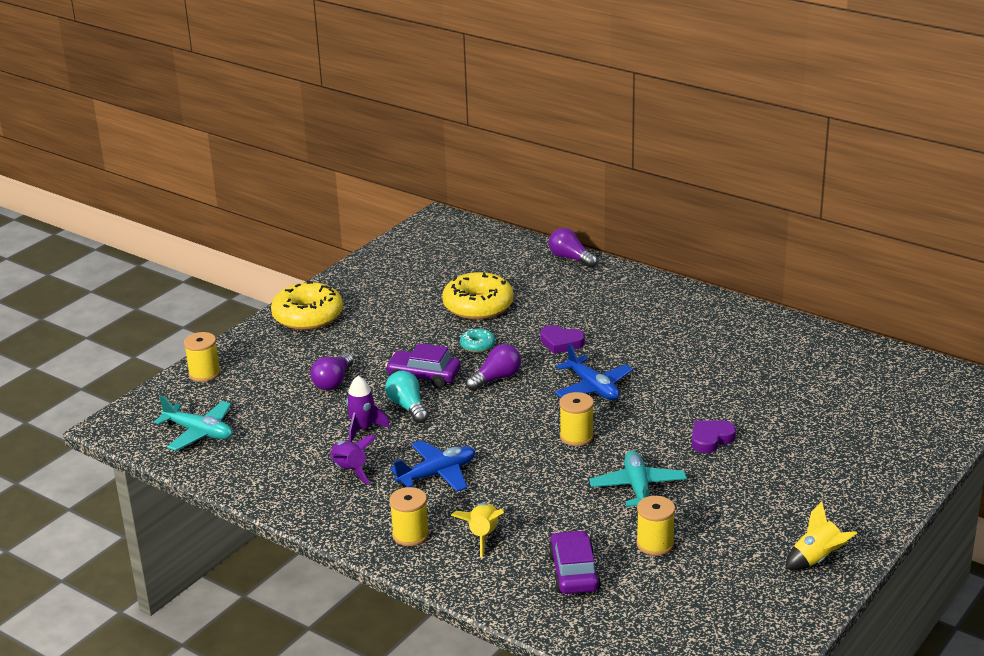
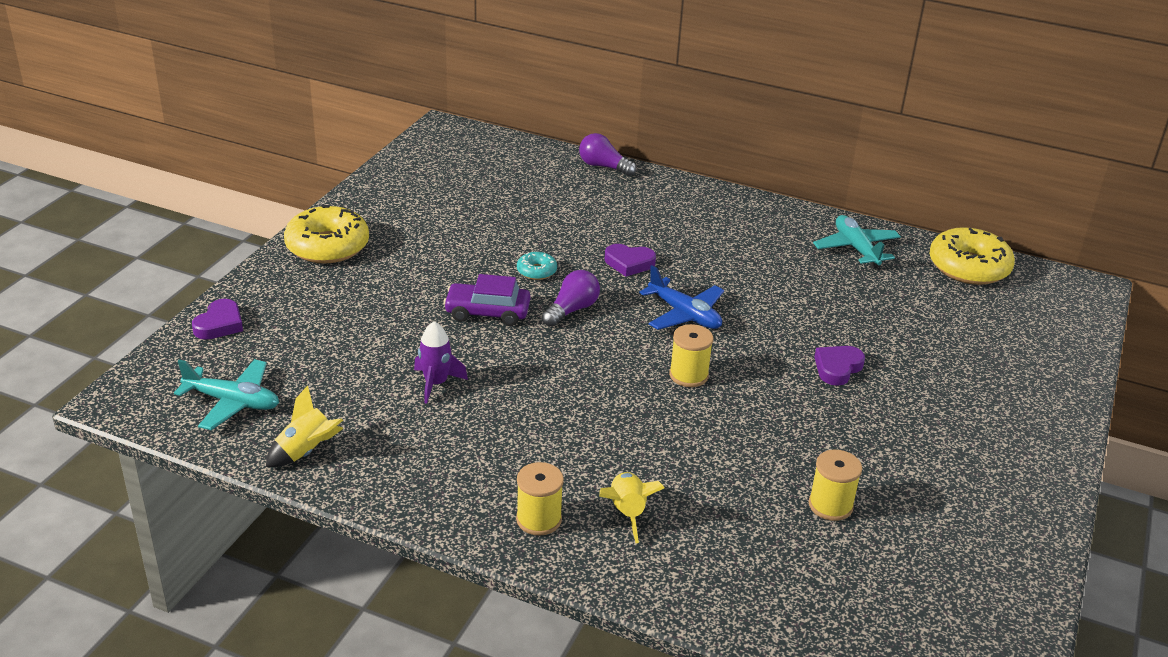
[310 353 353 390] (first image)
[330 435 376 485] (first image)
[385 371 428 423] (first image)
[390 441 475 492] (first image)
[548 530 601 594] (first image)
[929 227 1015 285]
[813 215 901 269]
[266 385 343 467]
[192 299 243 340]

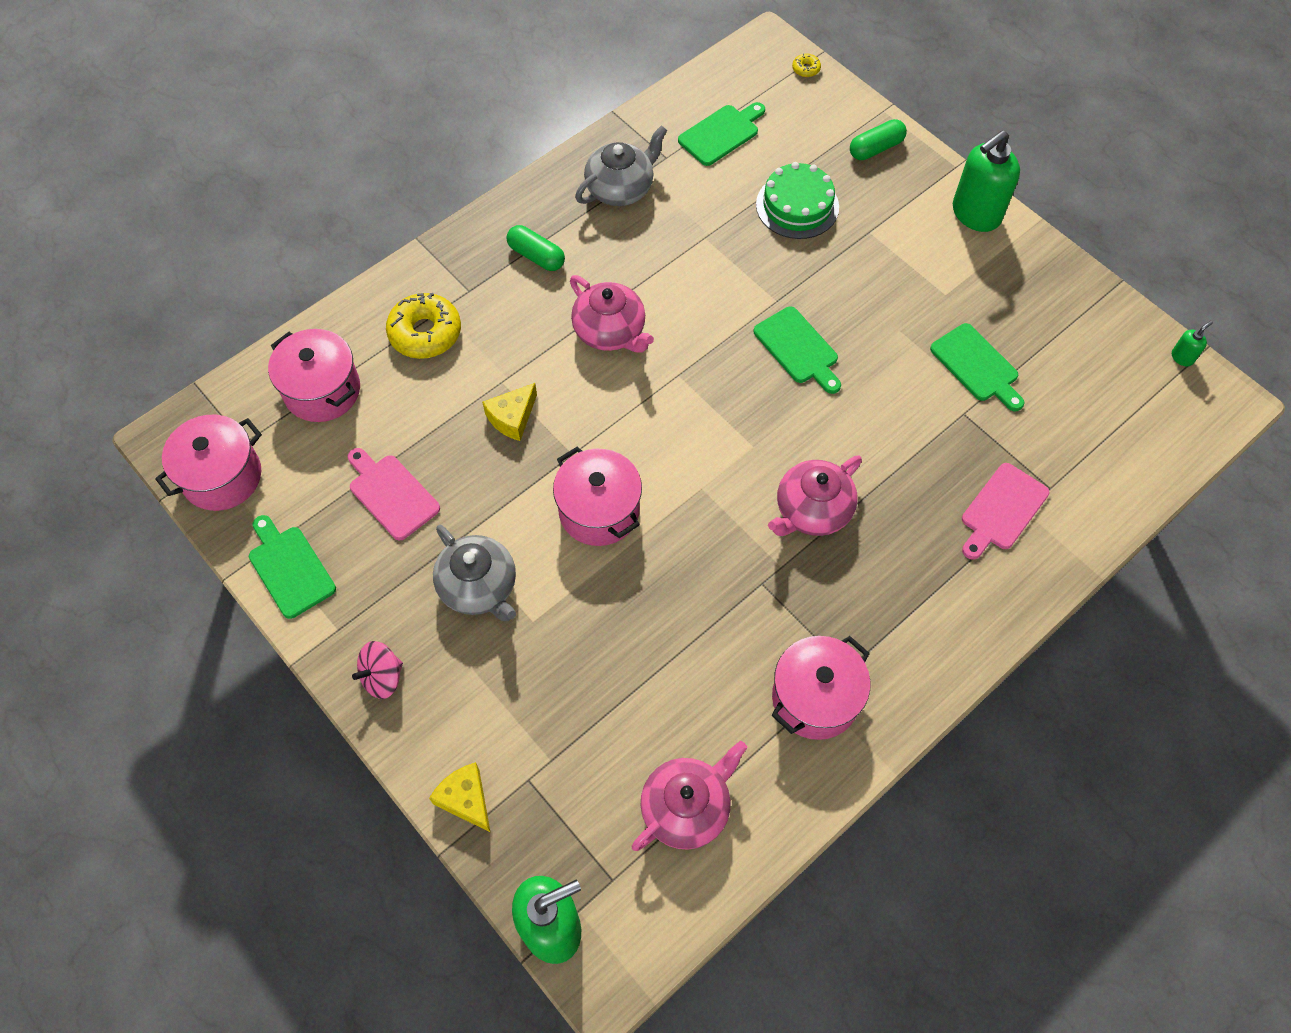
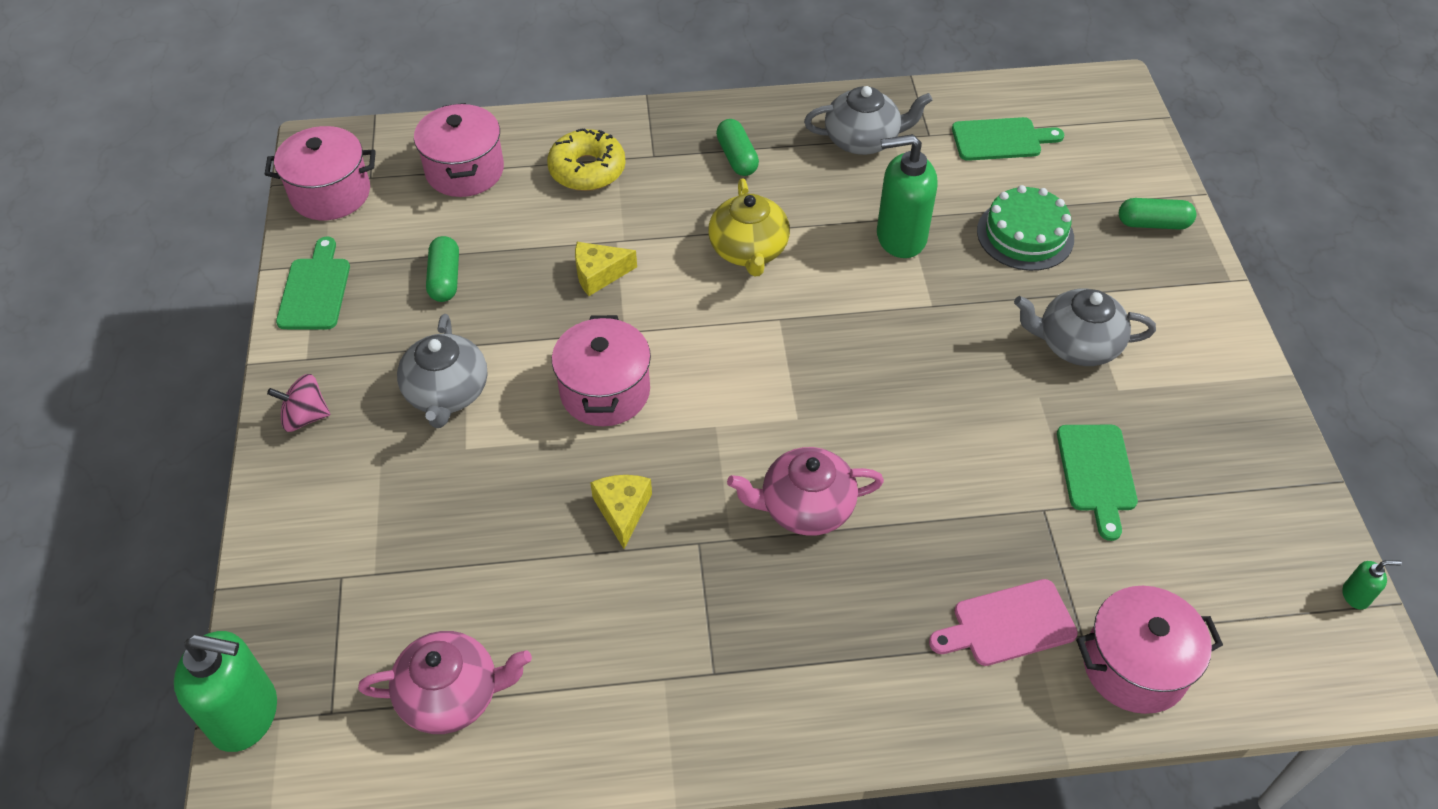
[754 307 841 394] (first image)
[792 53 821 77] (first image)
[1014 289 1156 366]
[590 475 652 549]
[1076 586 1223 714]
[877 134 938 258]
[426 236 459 302]
[708 178 790 277]

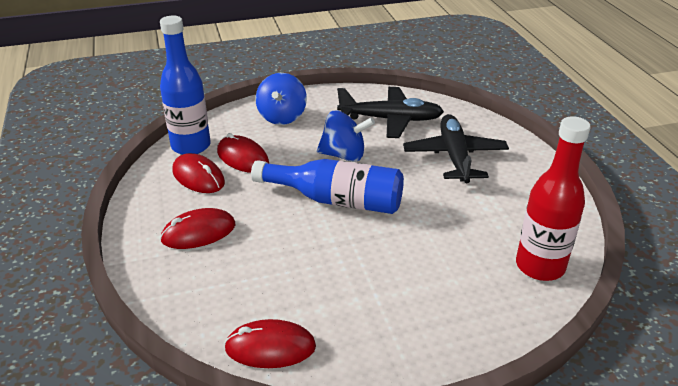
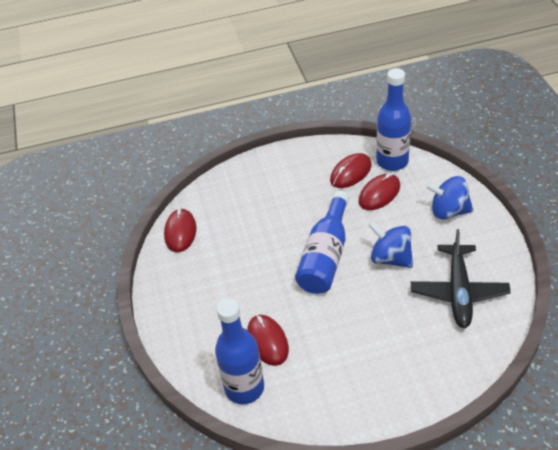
[403 114 509 183] (first image)
[247 315 289 366]
[215 299 264 404]
[368 221 413 268]

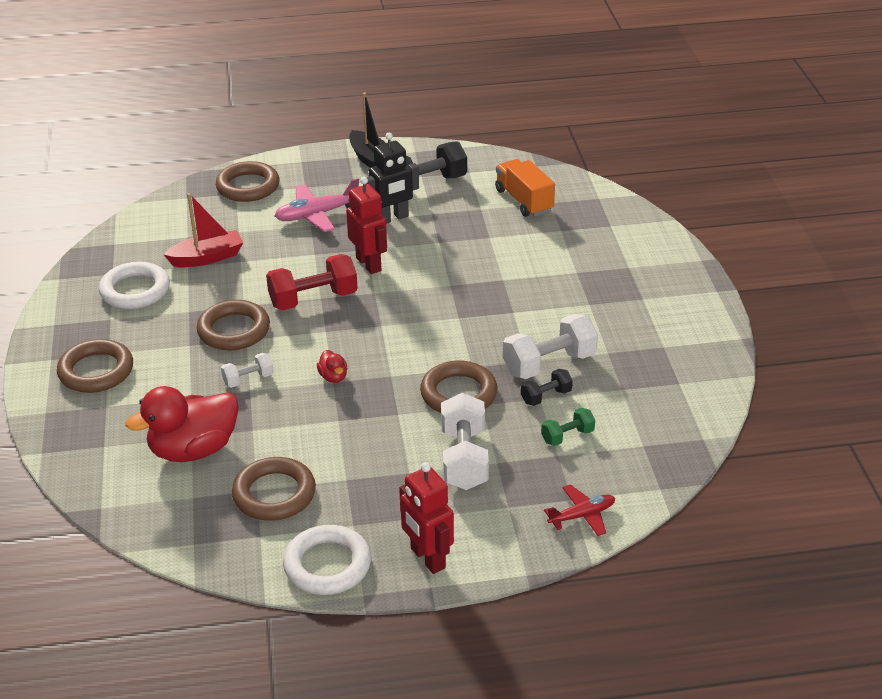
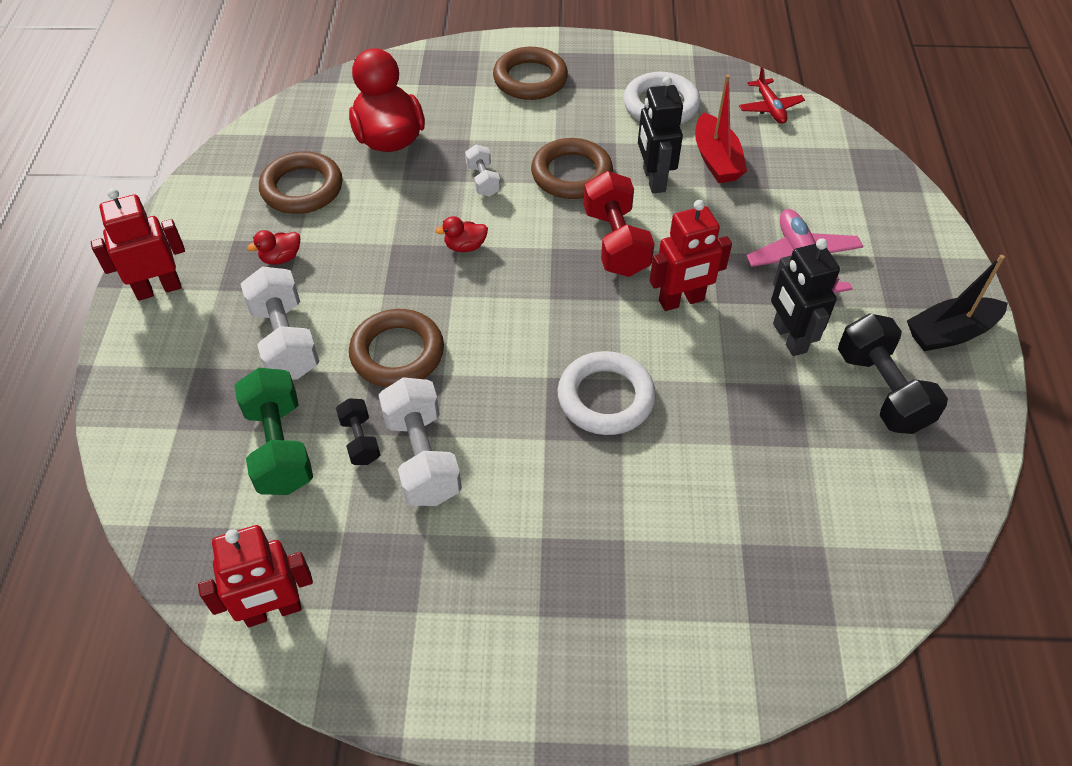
[216 161 279 202] (first image)
[495 159 555 217] (first image)
[198 525 313 627]
[247 230 300 265]
[638 76 683 193]
[558 351 656 435]
[739 67 805 124]
[241 266 319 380]
[234 368 313 495]

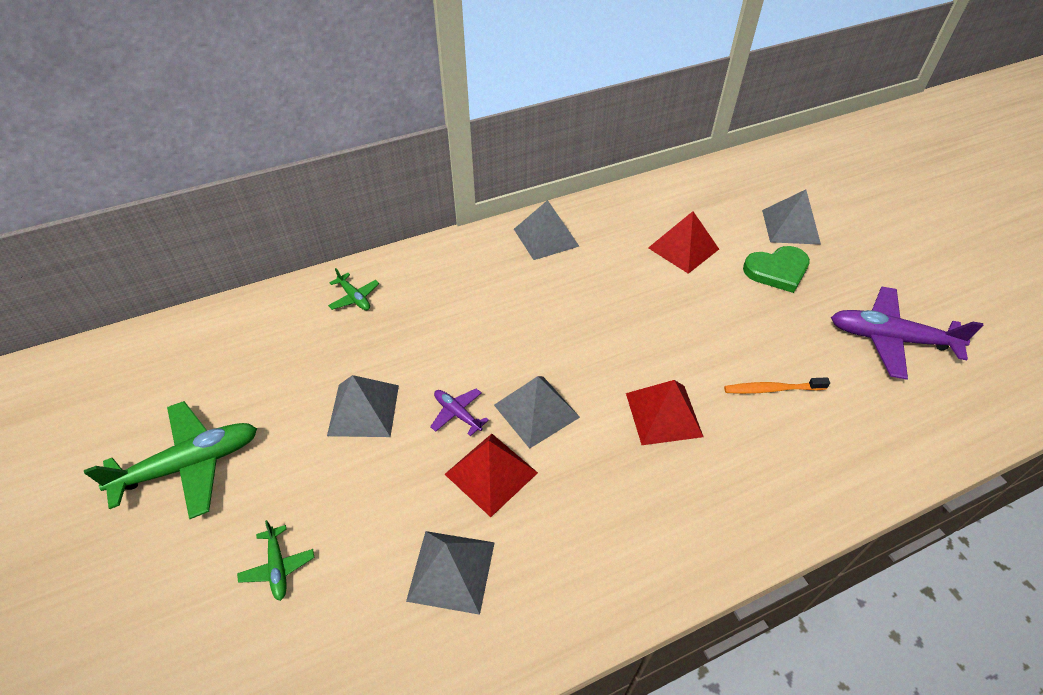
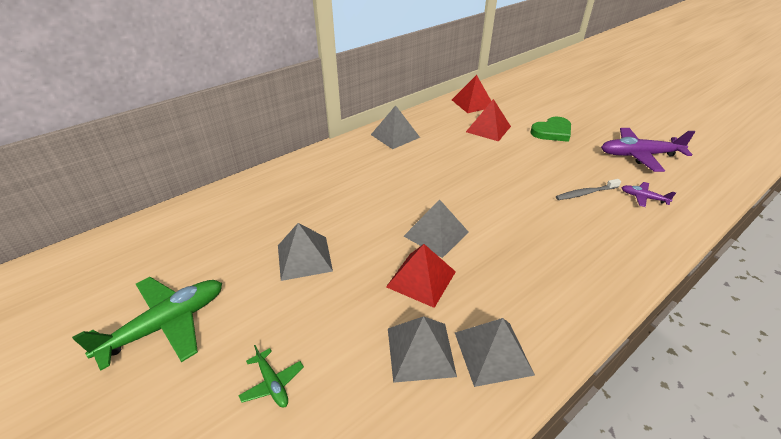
[328 268 379 310] (first image)
[621 182 676 207]
[452 75 491 113]
[455 318 535 387]
[556 179 621 200]

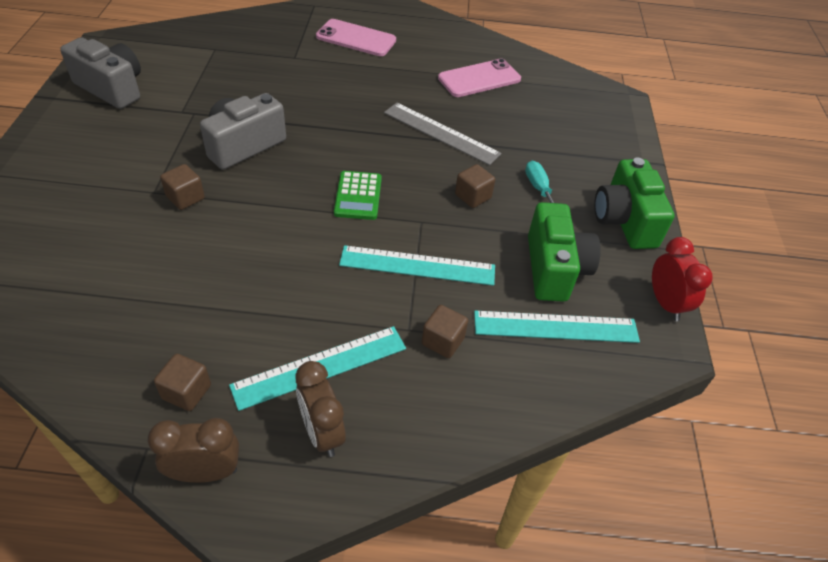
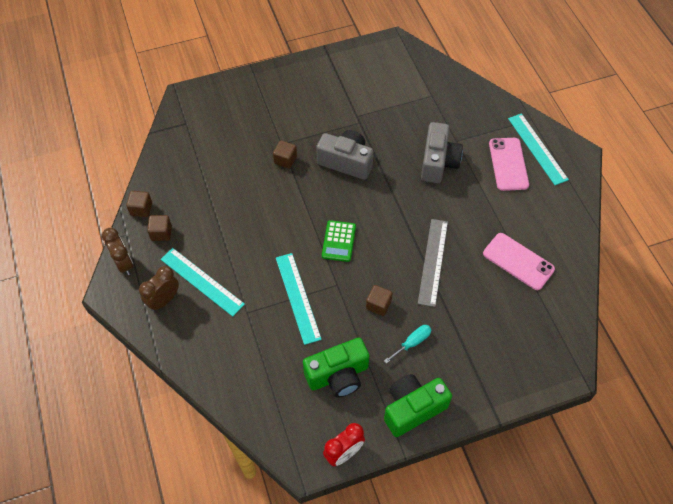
[421 122 463 183]
[126 191 152 217]
[508 113 569 185]
[322 220 356 262]

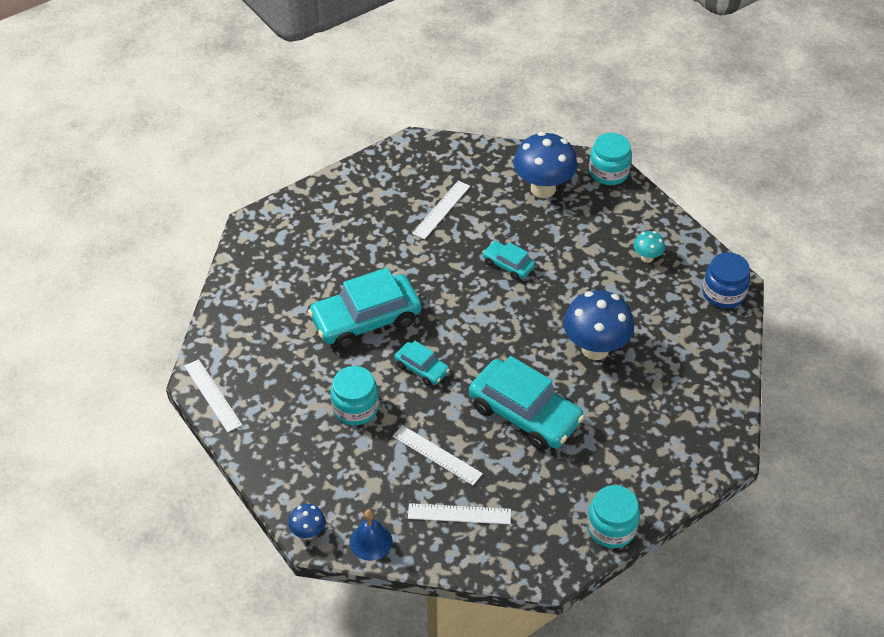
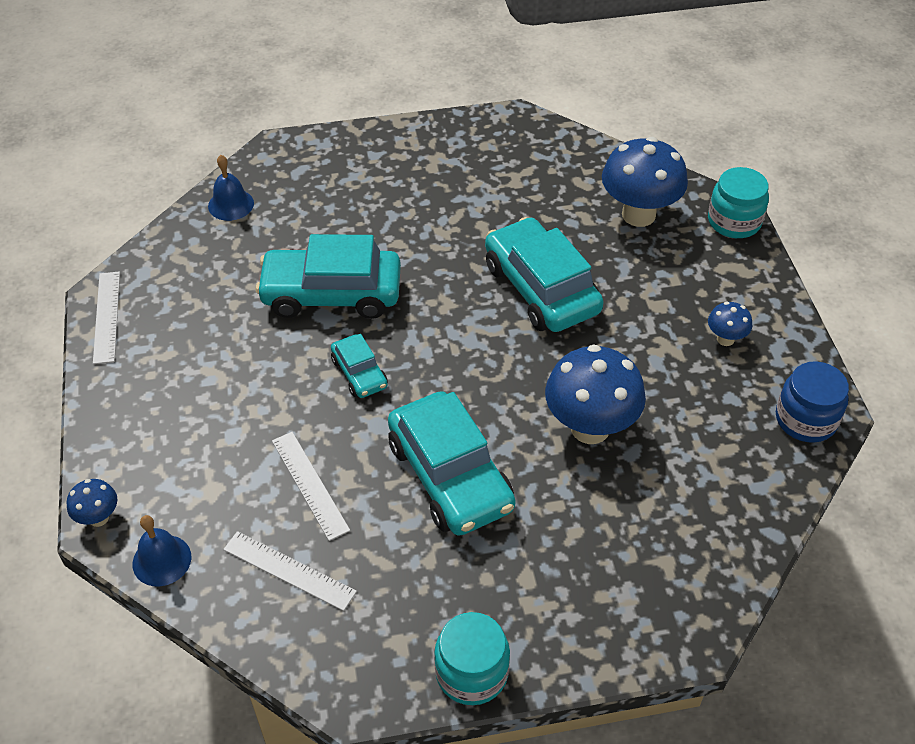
[331 366 379 425] (first image)
[412 181 470 240] (first image)
[208 155 254 221]
[708 302 752 346]
[485 217 604 332]

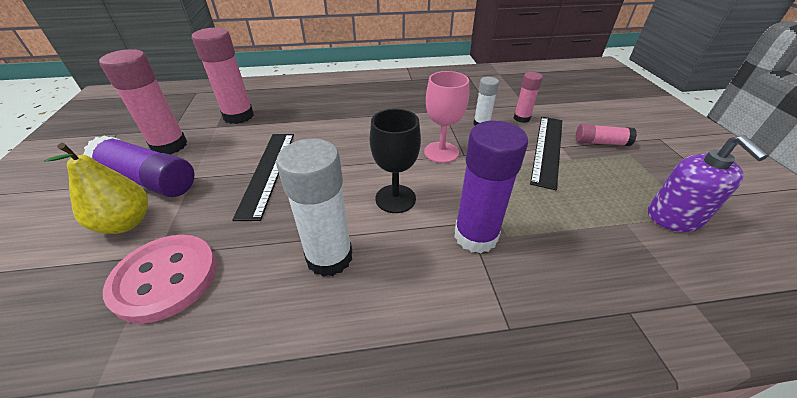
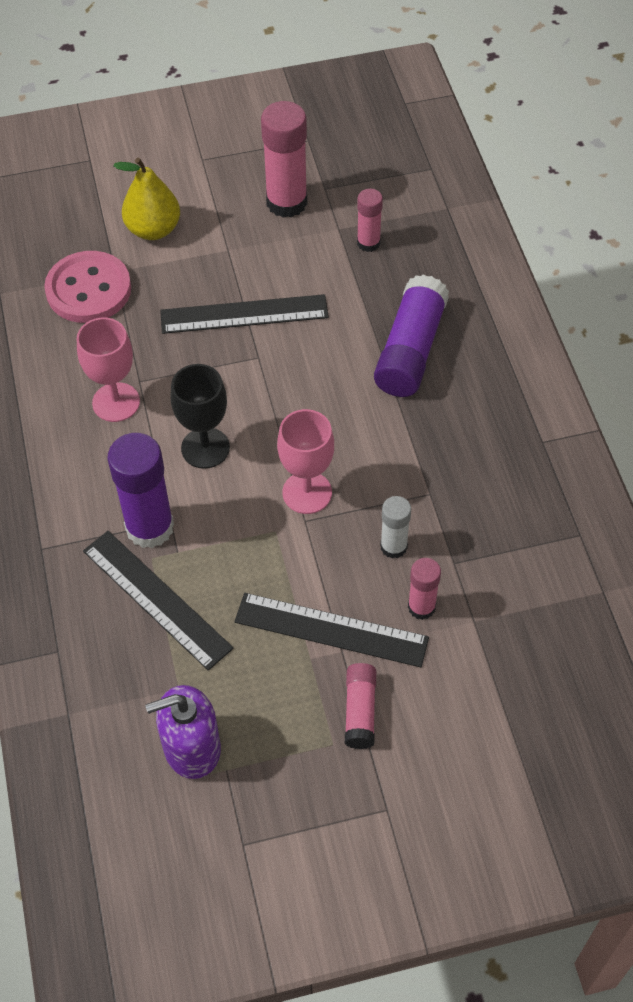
[83 531 234 671]
[374 274 449 397]
[77 318 140 422]
[357 188 383 252]

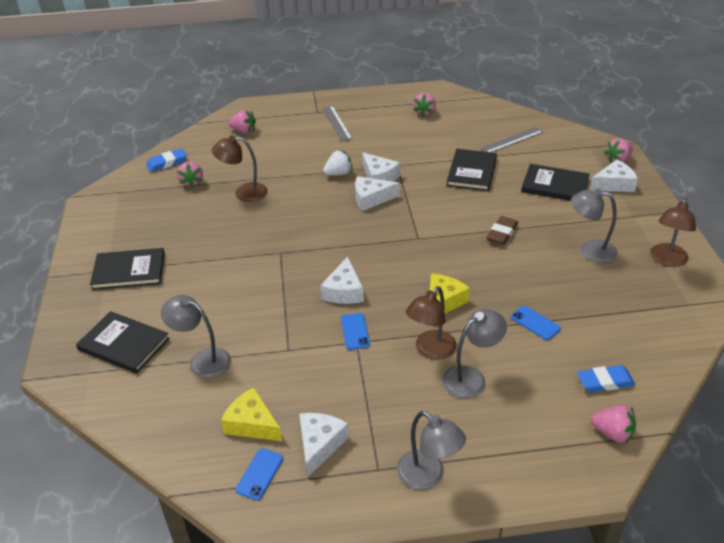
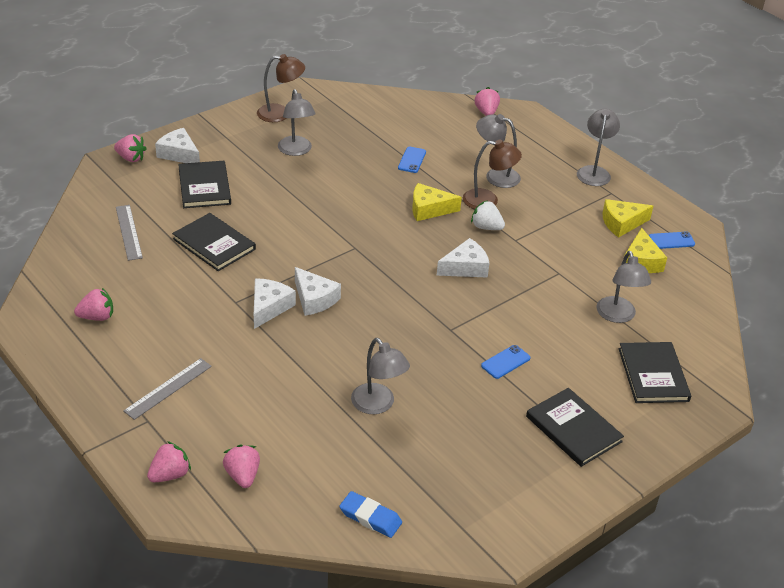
[486 216 518 245] (first image)
[577 365 635 392] (first image)
[147 441 191 482]
[471 200 505 230]
[481 345 531 379]
[351 338 410 414]
[602 199 653 238]
[172 213 256 271]
[116 205 143 261]

